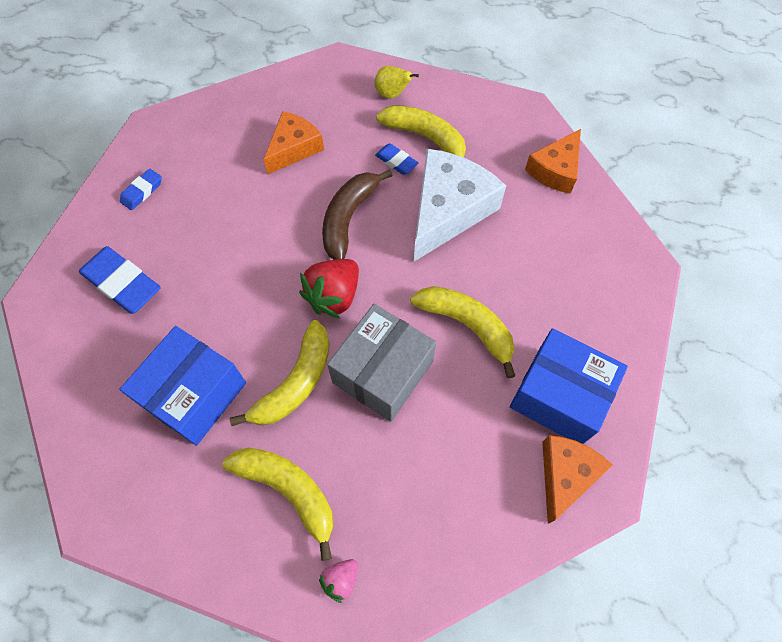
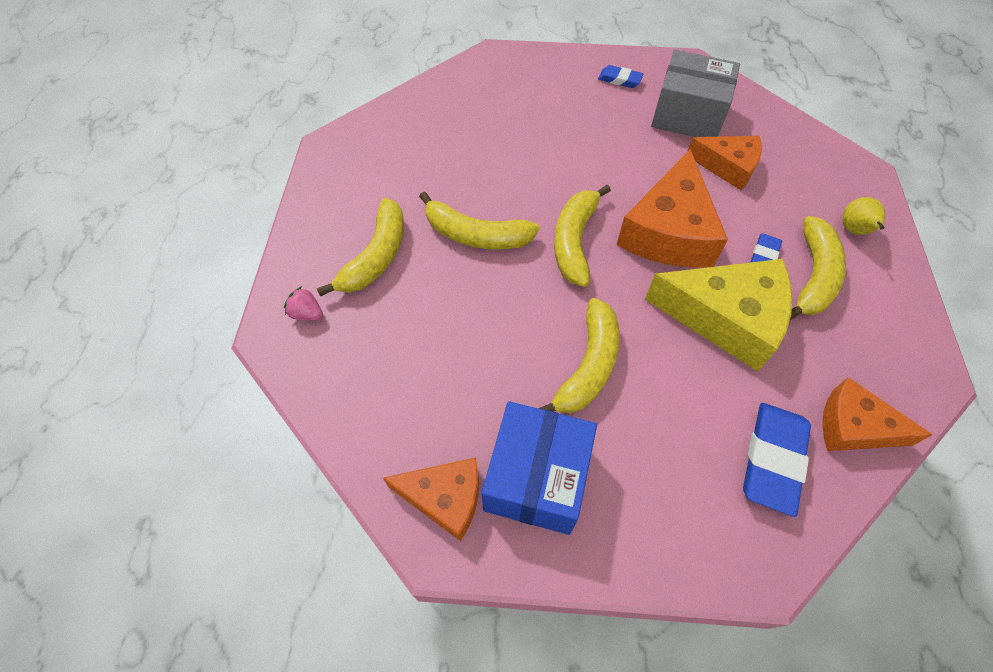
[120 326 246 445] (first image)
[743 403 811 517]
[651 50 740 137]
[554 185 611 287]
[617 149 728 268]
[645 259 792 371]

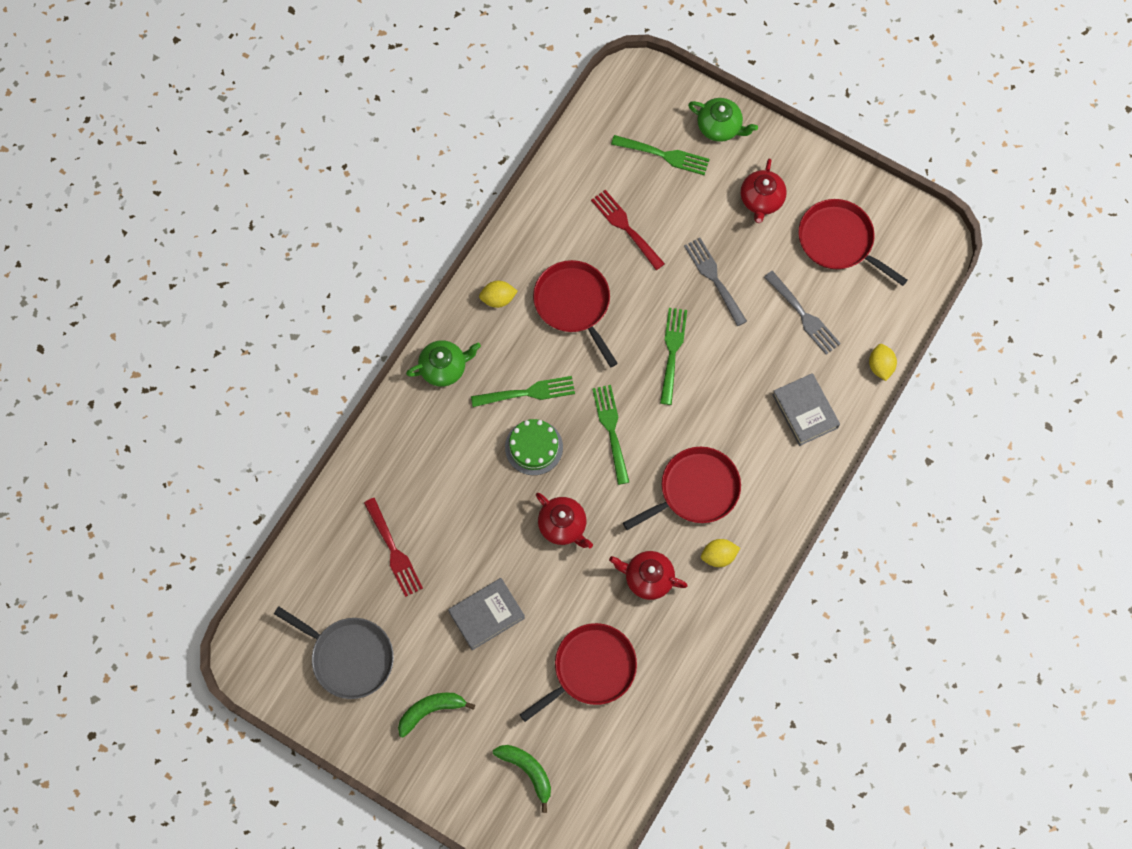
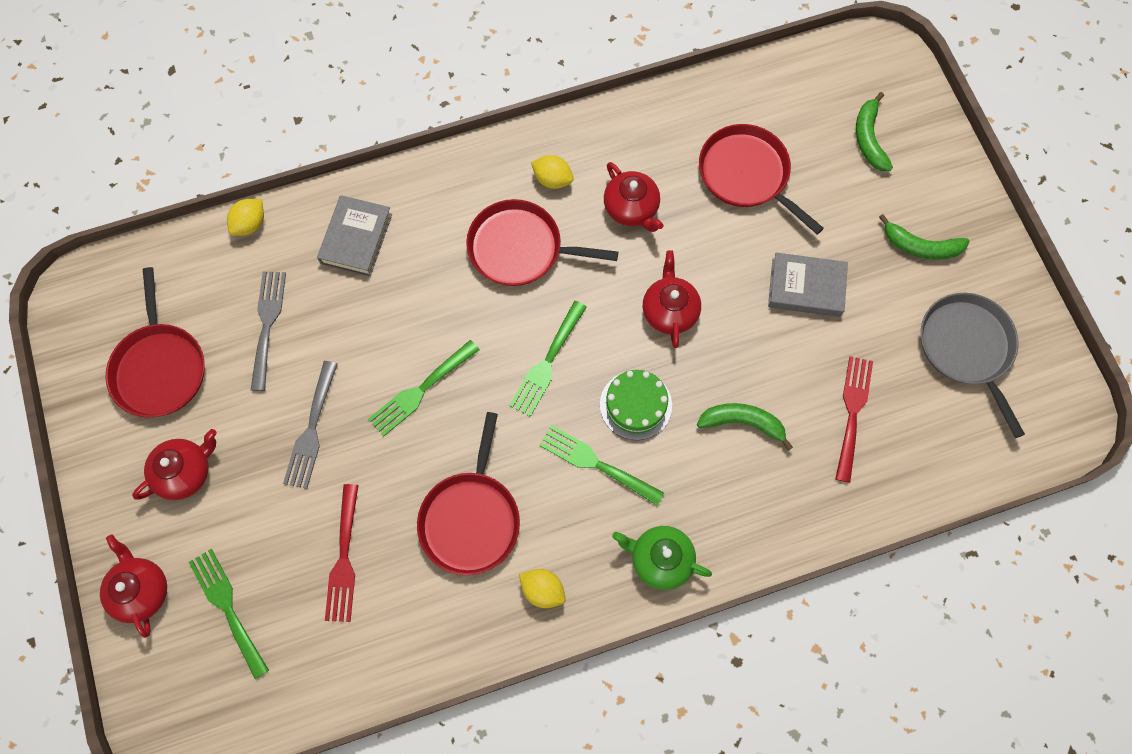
[697 403 793 451]
[100 534 167 638]
[699 124 824 234]

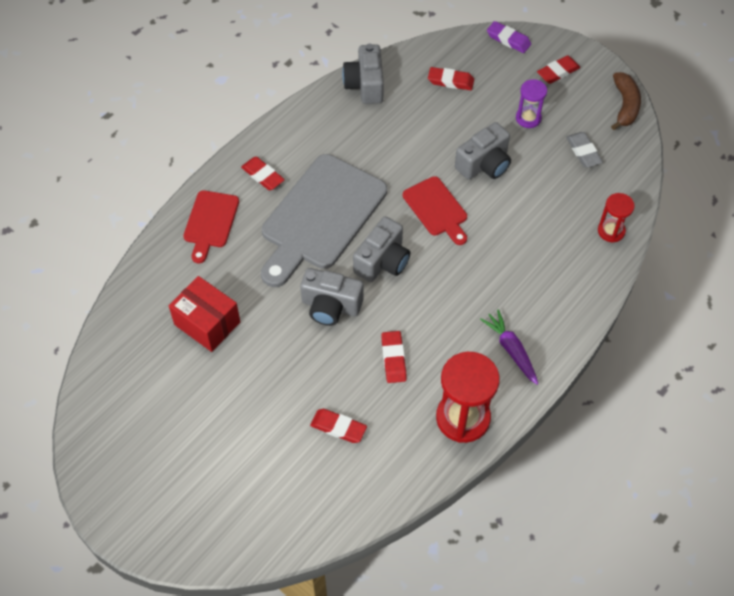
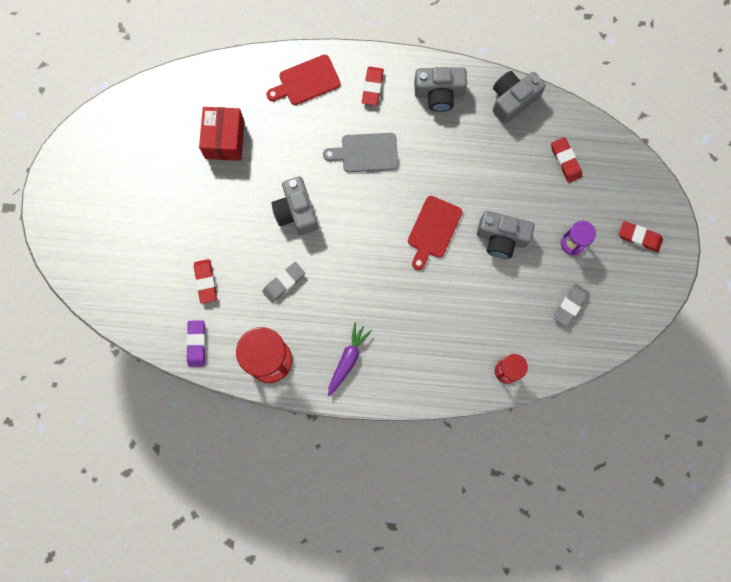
[611 72 641 130] (first image)
[414 67 467 112]
[186 320 206 367]
[262 262 305 303]
[323 133 398 172]

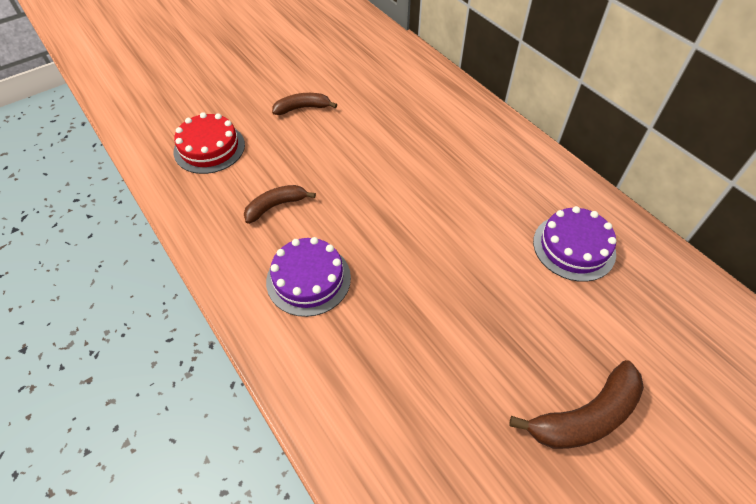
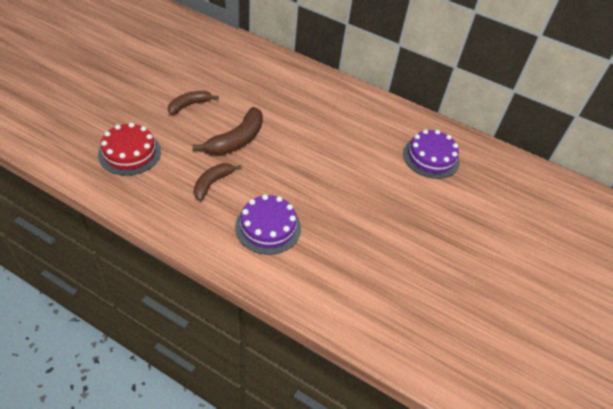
[192 107 263 155]

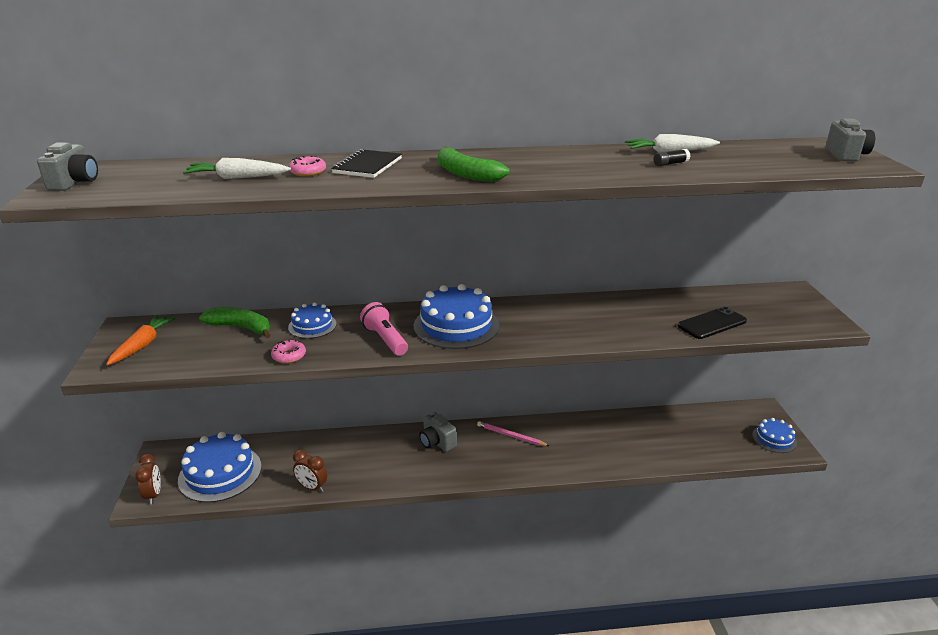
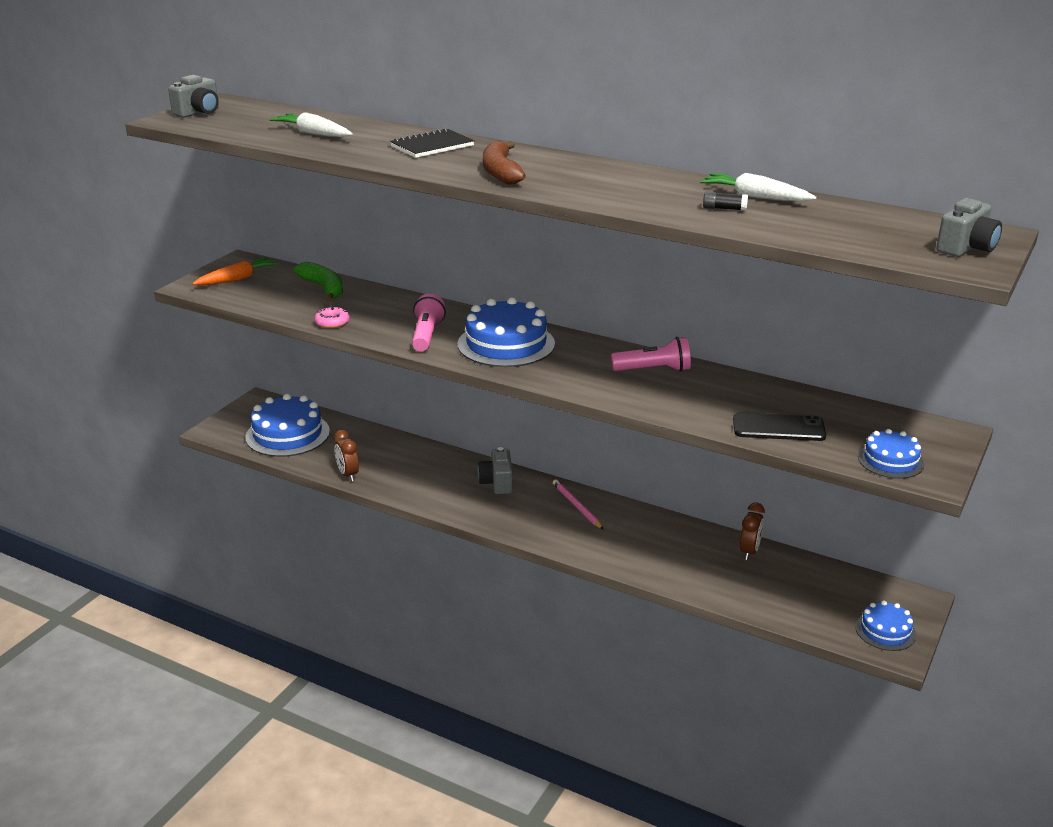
[289 156 326 176] (first image)
[611 337 691 372]
[740 503 765 560]
[858 429 925 479]
[483 140 526 185]

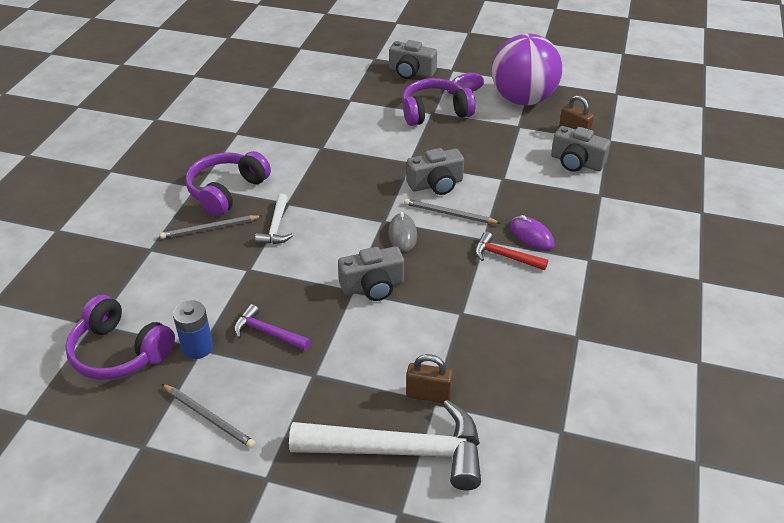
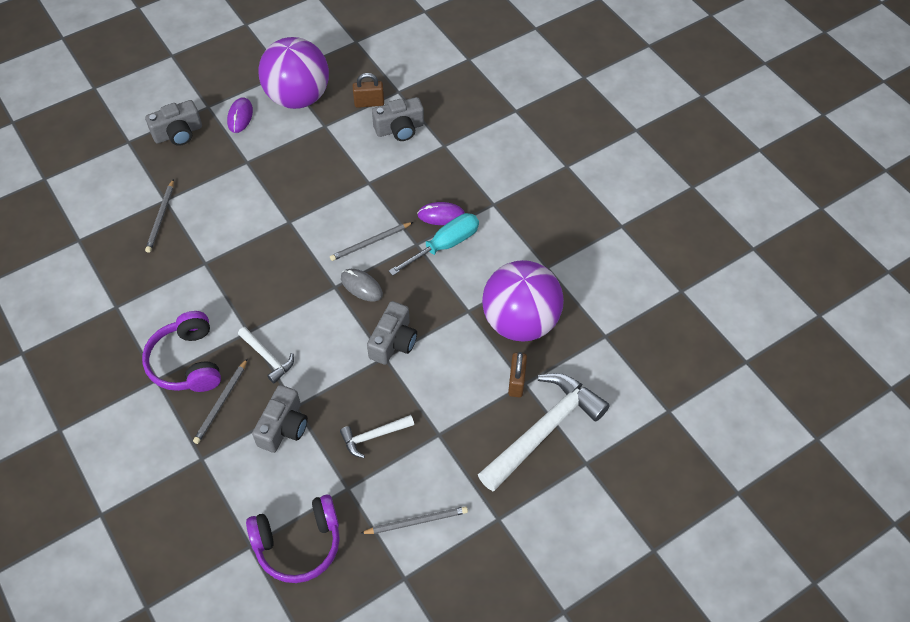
[173 300 213 359] (first image)
[402 78 476 126] (first image)
[145 179 174 253]
[482 260 564 342]
[252 385 308 453]
[389 213 479 276]
[340 415 414 458]
[508 352 527 397]

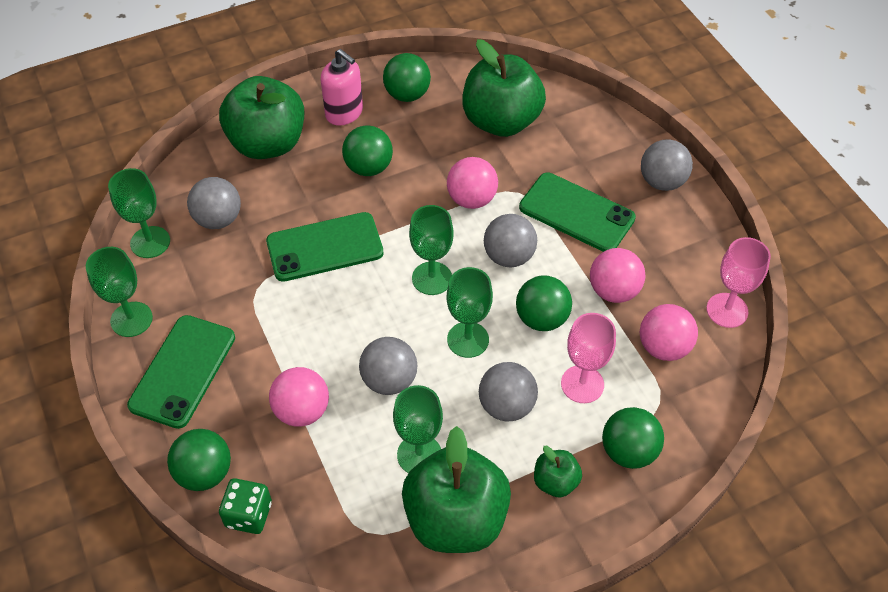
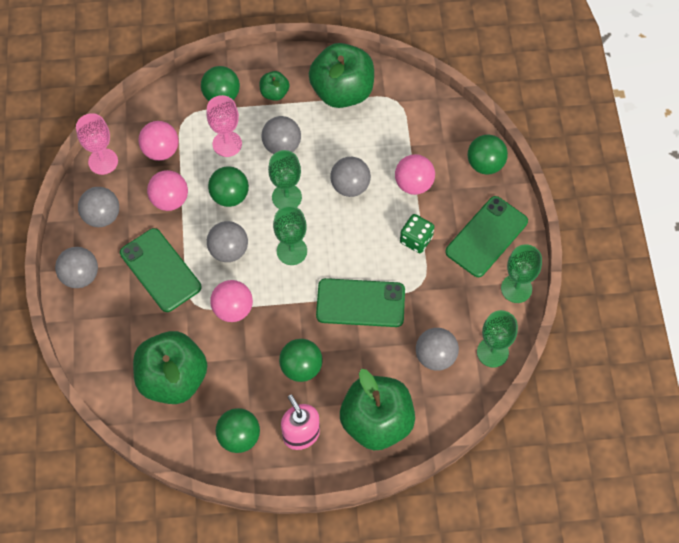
[393 385 443 473] (first image)
[78 187 119 227]
[400 214 435 253]

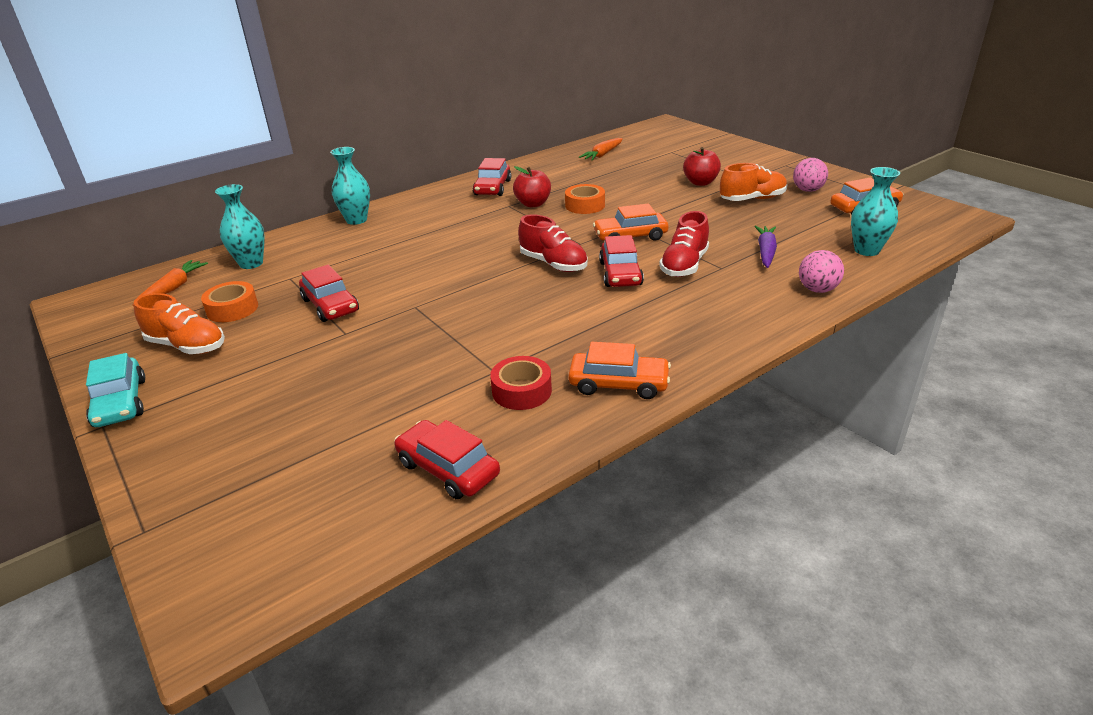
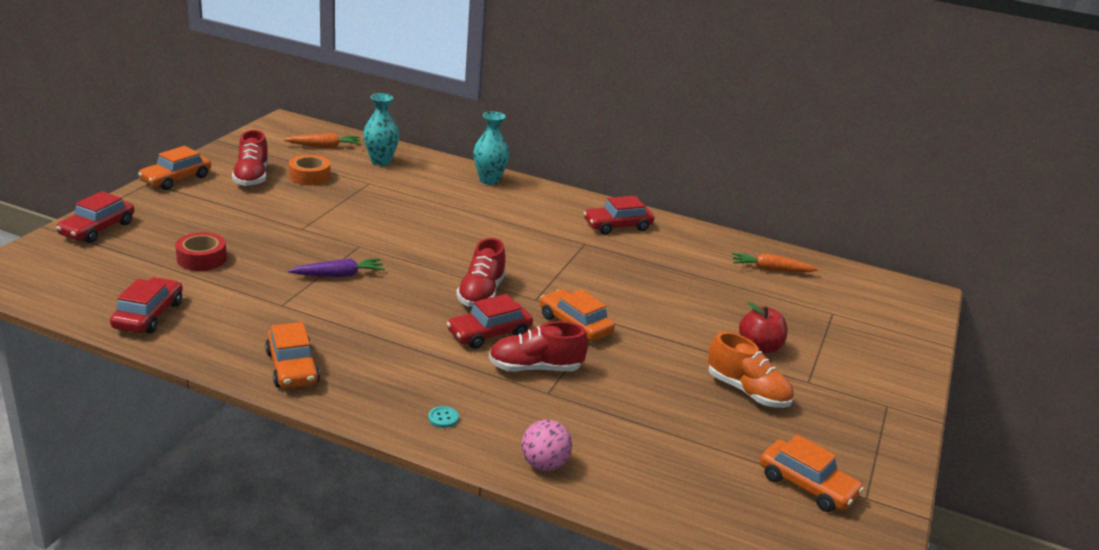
[513 166 551 207] (first image)
[565 184 605 214] (first image)
[793 158 828 192] (first image)
[851 167 900 256] (first image)
[428 406 459 428]
[56 191 134 243]
[175 232 227 271]
[288 258 385 277]
[138 146 211 190]
[232 130 269 187]

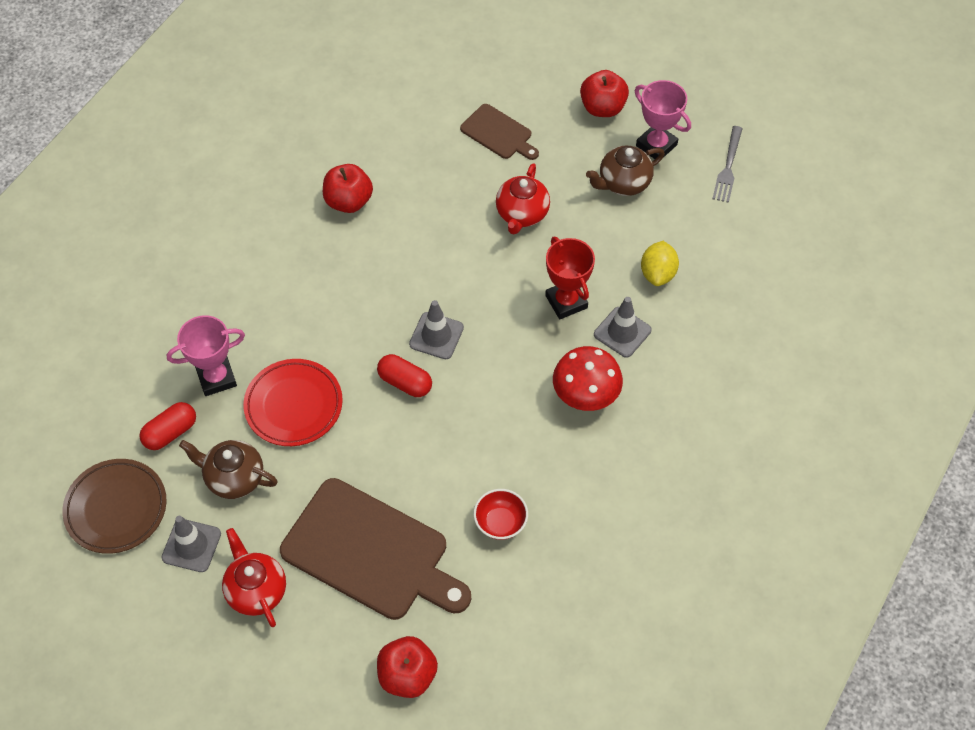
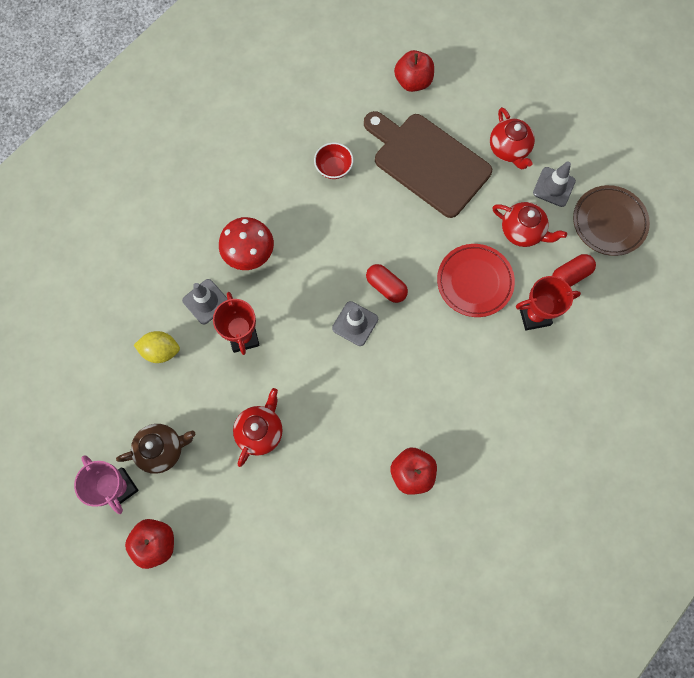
[460 104 539 160] (first image)
[712 126 743 203] (first image)
[516 276 581 330]
[492 202 567 247]
[134 331 180 363]

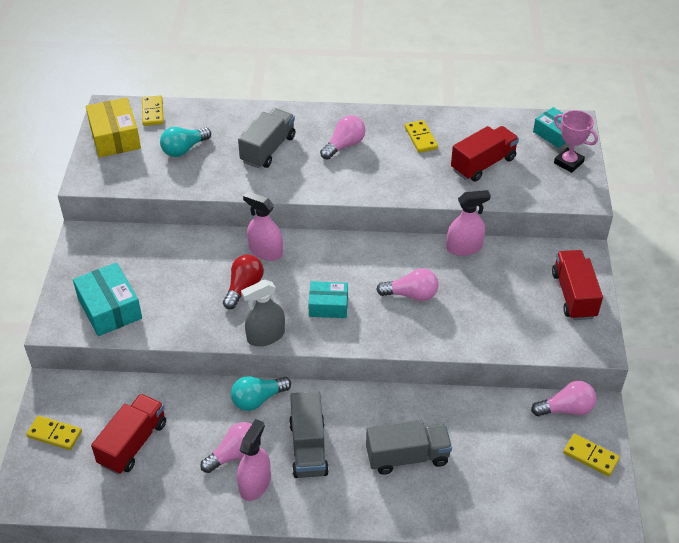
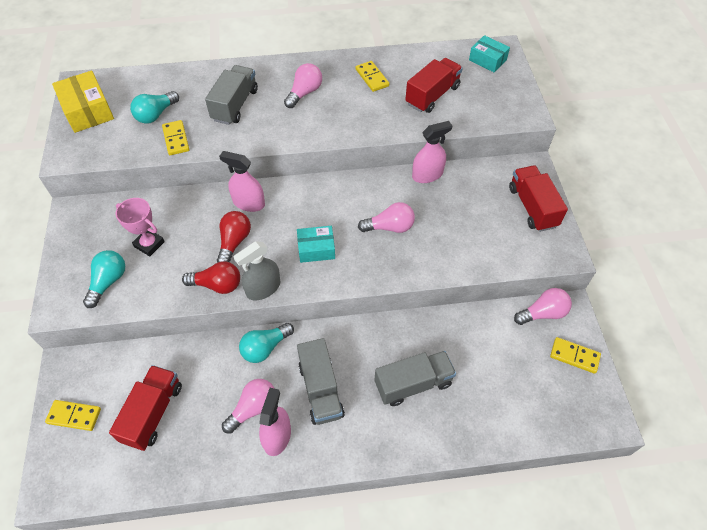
[182 262 240 294]
[162 120 189 155]
[116 198 165 256]
[83 250 125 308]

